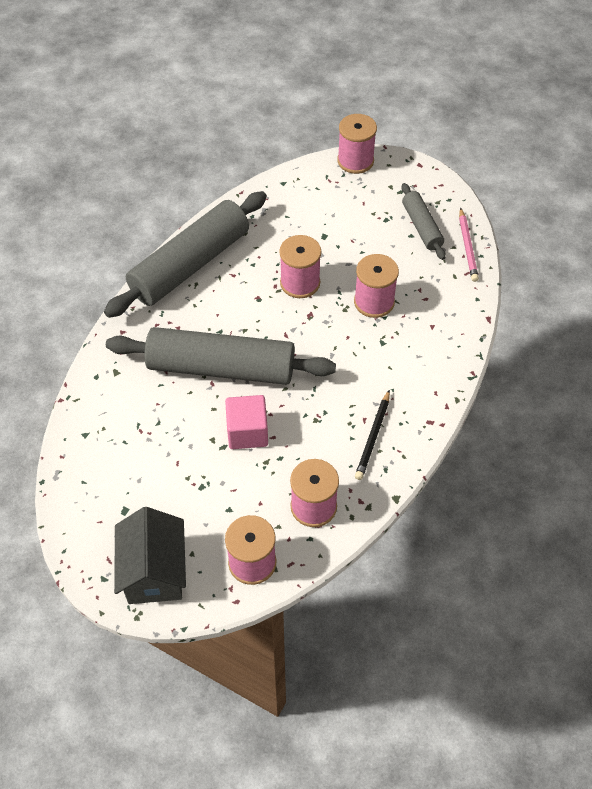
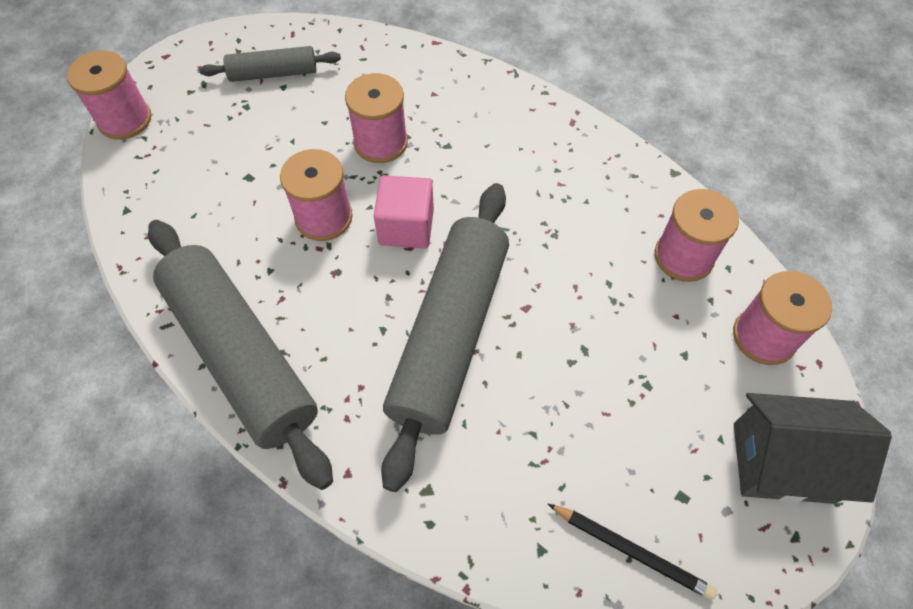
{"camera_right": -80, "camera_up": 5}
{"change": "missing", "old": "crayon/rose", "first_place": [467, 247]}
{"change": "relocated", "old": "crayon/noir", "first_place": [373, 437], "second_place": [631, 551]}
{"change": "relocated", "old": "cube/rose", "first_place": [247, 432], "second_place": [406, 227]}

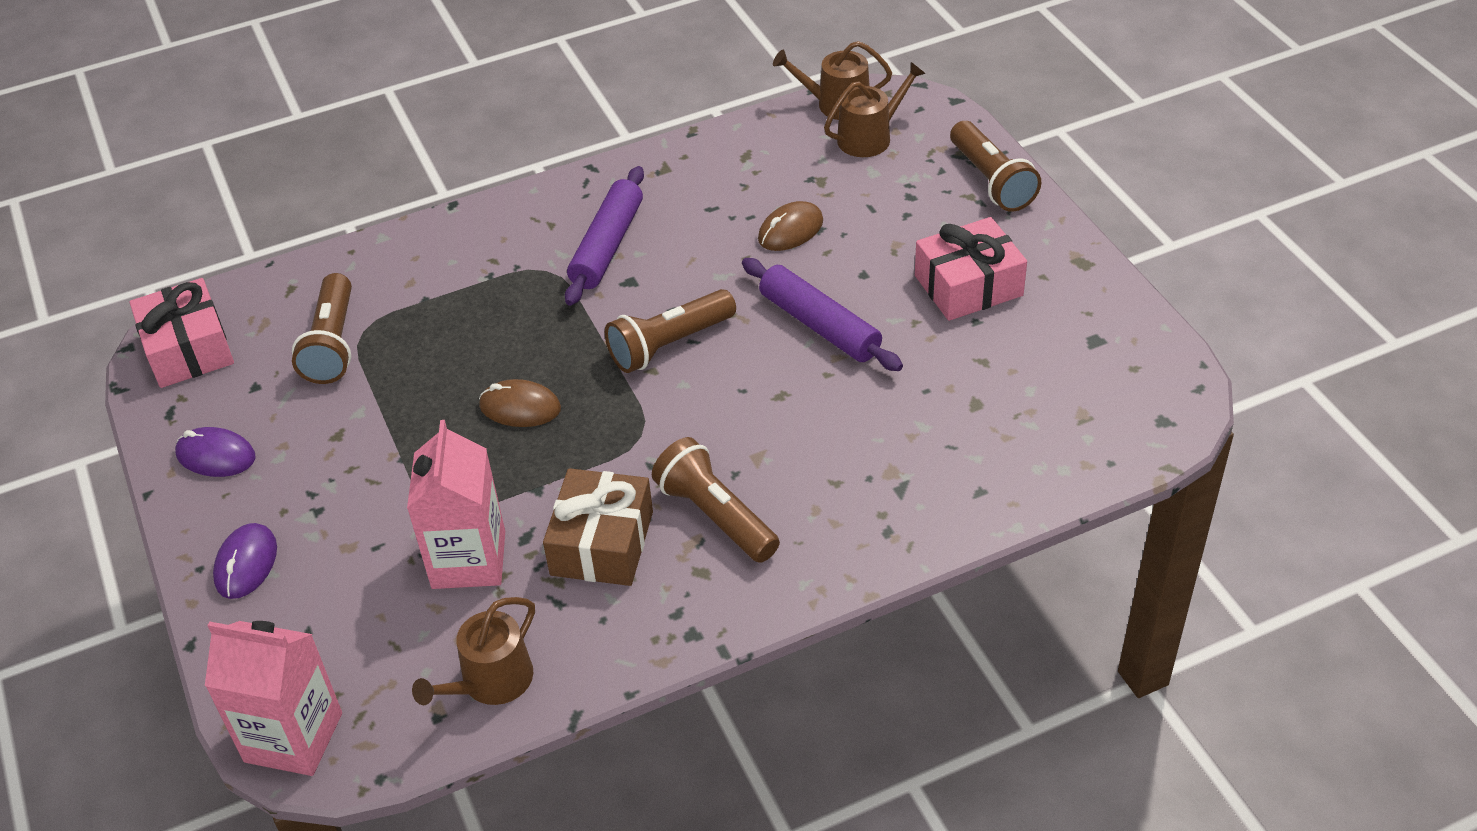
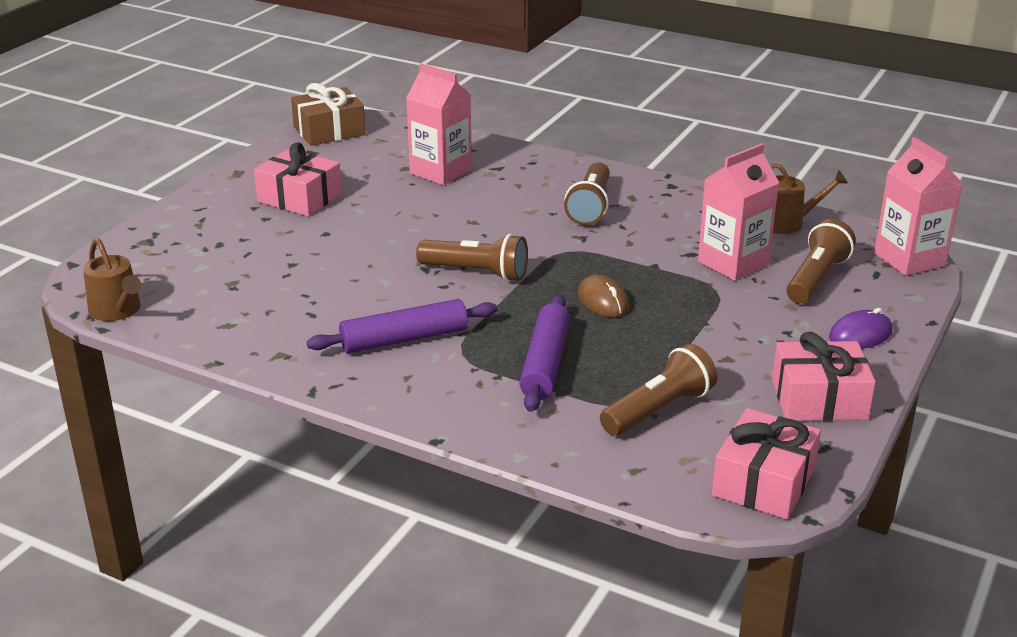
{"camera_right": -130, "camera_up": -15}
{"change": "missing", "old": "arrosoir/marron", "first_place": [870, 137]}
{"change": "relocated", "old": "lampe de poche/marron", "first_place": [991, 181], "second_place": [816, 278]}
{"change": "missing", "old": "souris/marron", "first_place": [790, 230]}
{"change": "relocated", "old": "rouleau à pâtisserie/violet", "first_place": [819, 325], "second_place": [545, 363]}
{"change": "exchanged", "old": "souris/violet", "new": "cadeau/rose", "first_place": [216, 456], "second_place": [819, 399]}
{"change": "relocated", "old": "cadeau/marron", "first_place": [602, 543], "second_place": [329, 131]}
{"change": "appeared", "new": "brique de lait/rose", "second_place": [440, 172]}

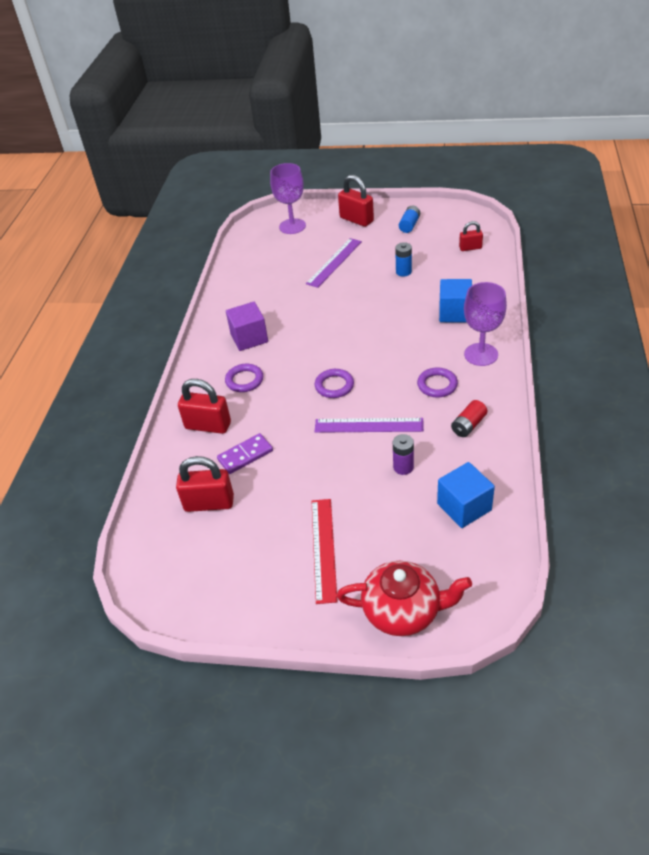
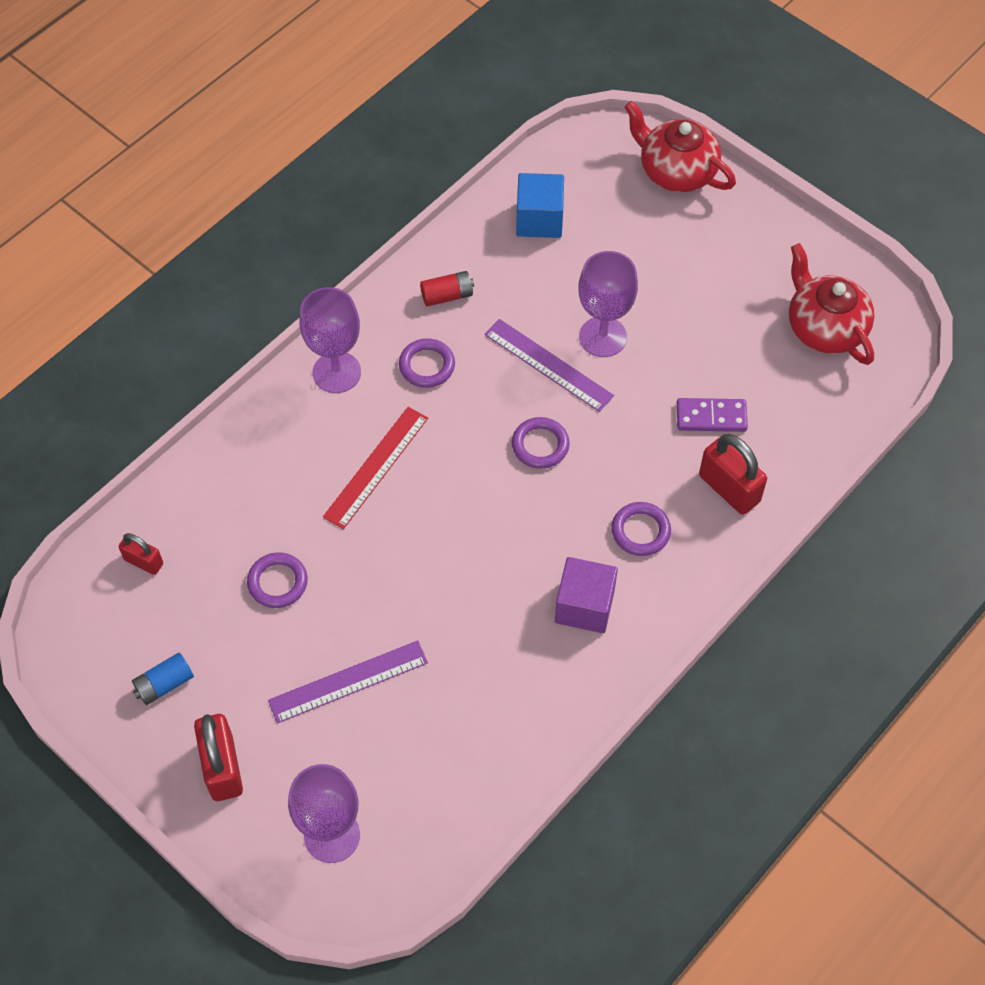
{"camera_right": -150, "camera_up": 15}
{"change": "exchanged", "old": "pile/bleu", "new": "anneau/violet", "first_place": [403, 272], "second_place": [277, 582]}
{"change": "missing", "old": "cube/bleu", "first_place": [455, 313]}
{"change": "missing", "old": "pile/violet", "first_place": [403, 467]}
{"change": "missing", "old": "cadenas/rouge", "first_place": [209, 503]}
{"change": "relocated", "old": "règle/rouge", "first_place": [323, 549], "second_place": [376, 467]}
{"change": "appeared", "new": "théière/rouge", "second_place": [824, 328]}
{"change": "appeared", "new": "verre à pied/violet", "second_place": [602, 337]}

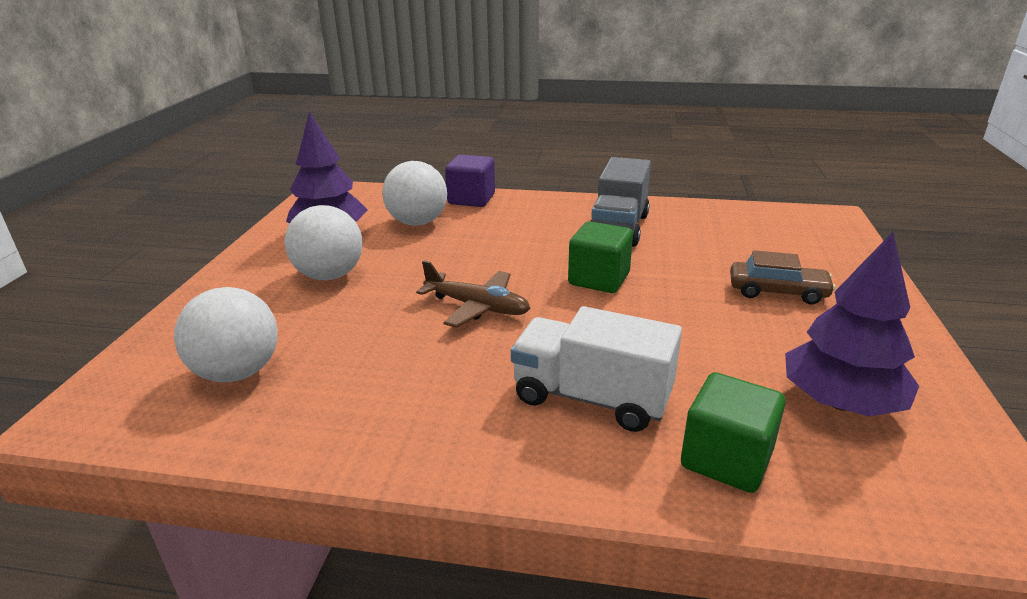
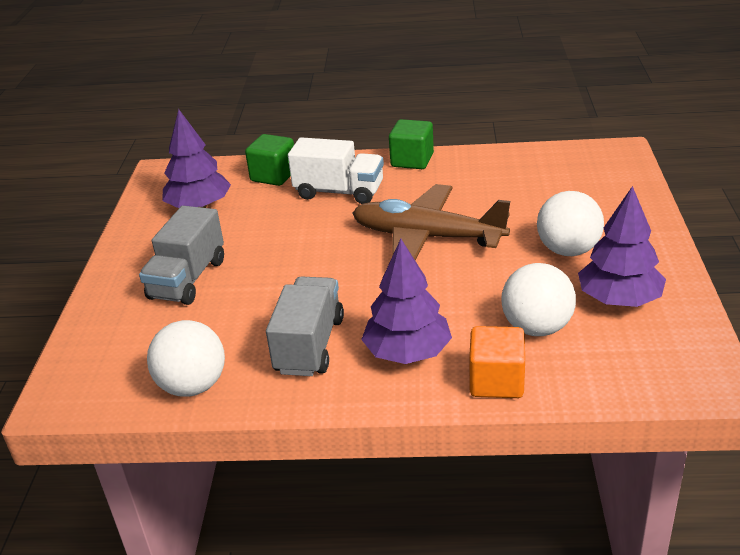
{"camera_right": 175, "camera_up": 5}
{"change": "colour", "old": "cube/violet", "new": "cube/orange", "first_place": [471, 199], "second_place": [496, 381]}
{"change": "relocated", "old": "cube/vert", "first_place": [599, 279], "second_place": [412, 160]}
{"change": "exchanged", "old": "voiture/marron", "new": "camion/gris", "first_place": [777, 292], "second_place": [188, 279]}
{"change": "size", "old": "avion/marron", "first_place": [477, 307], "second_place": [427, 237], "factor": 1.73}
{"change": "relocated", "old": "balle/blanc", "first_place": [238, 372], "second_place": [193, 386]}
{"change": "appeared", "new": "arbre/violet", "second_place": [407, 353]}

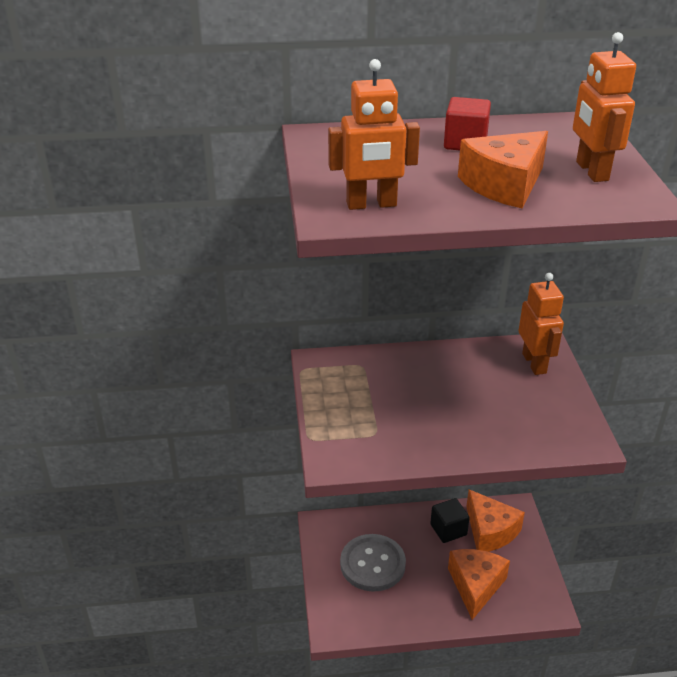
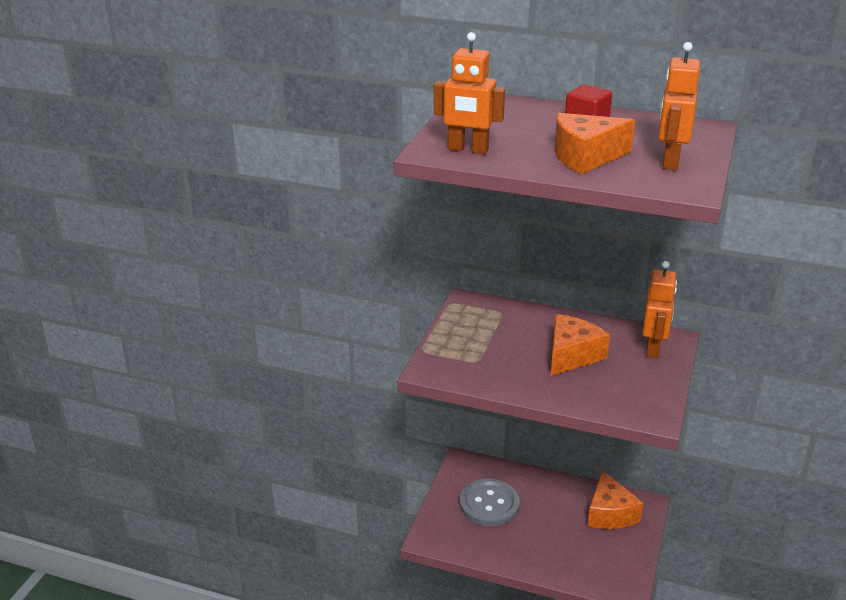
{"camera_right": 25, "camera_up": -5}
{"change": "missing", "old": "cube/noir", "first_place": [448, 530]}
{"change": "relocated", "old": "fromage/orange", "first_place": [475, 586], "second_place": [571, 355]}

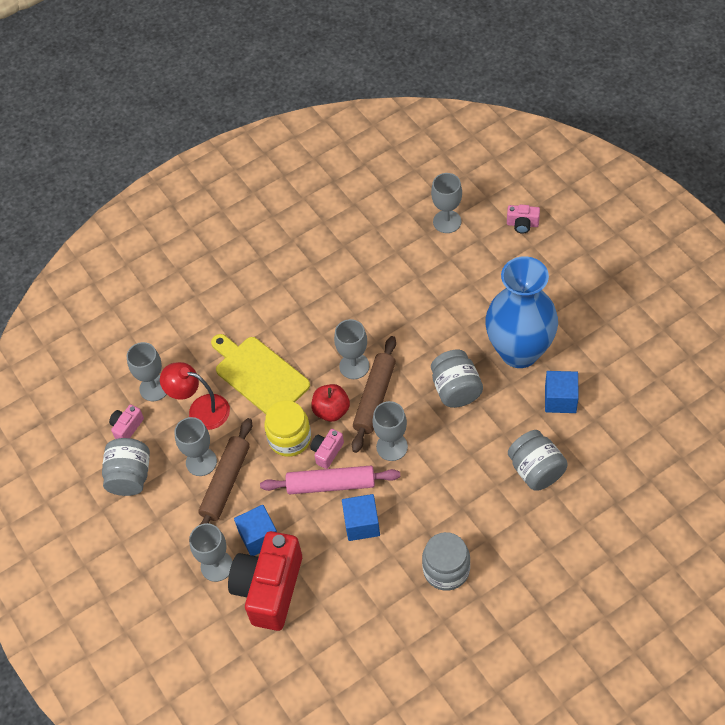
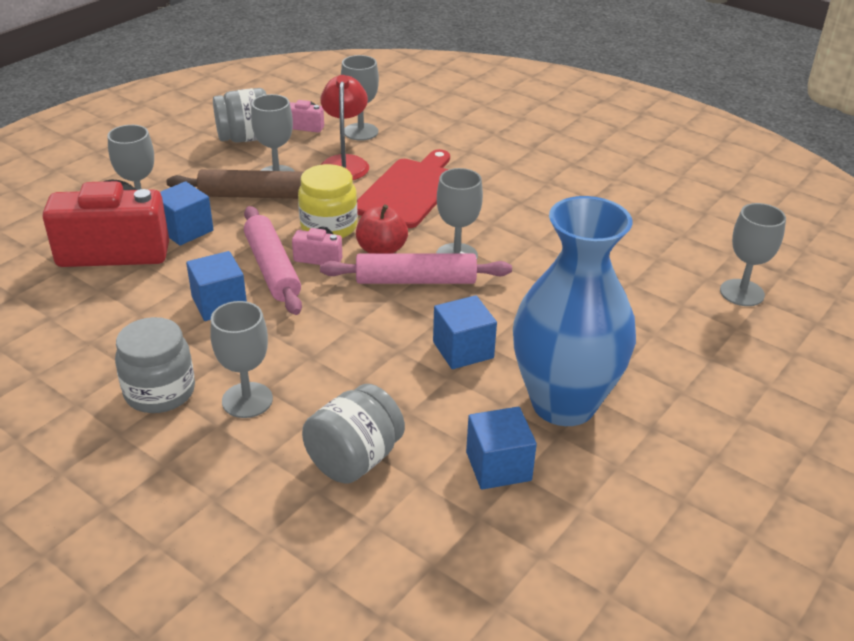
{"camera_right": 65, "camera_up": -20}
{"change": "missing", "old": "appareil photo/rose", "first_place": [522, 224]}
{"change": "colour", "old": "planche à découper/jaune", "new": "planche à découper/rouge", "first_place": [259, 375], "second_place": [409, 191]}
{"change": "colour", "old": "rouleau à pâtisserie/marron", "new": "rouleau à pâtisserie/rose", "first_place": [375, 398], "second_place": [416, 280]}
{"change": "exchanged", "old": "bocal/gris", "new": "cube/bleu", "first_place": [456, 389], "second_place": [463, 350]}
{"change": "relocated", "old": "verre à pied/gris", "first_place": [392, 447], "second_place": [247, 400]}

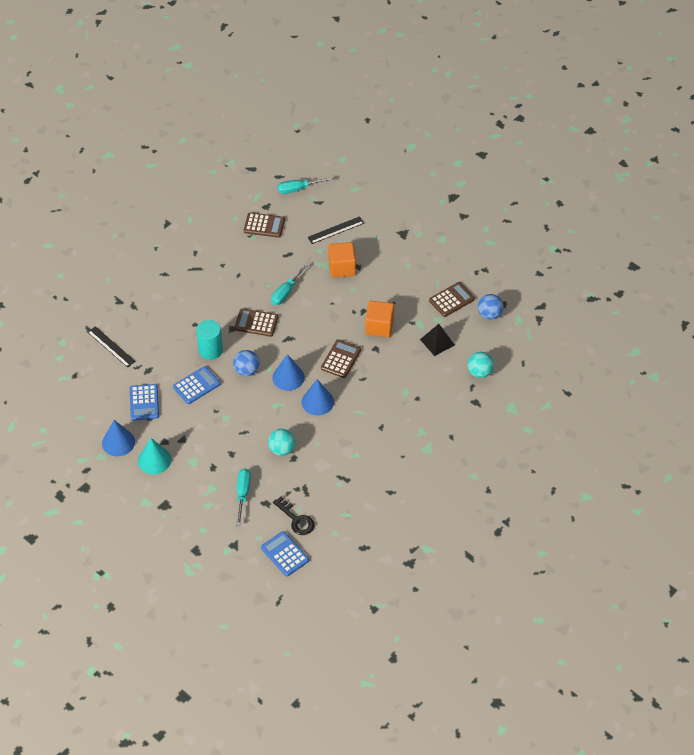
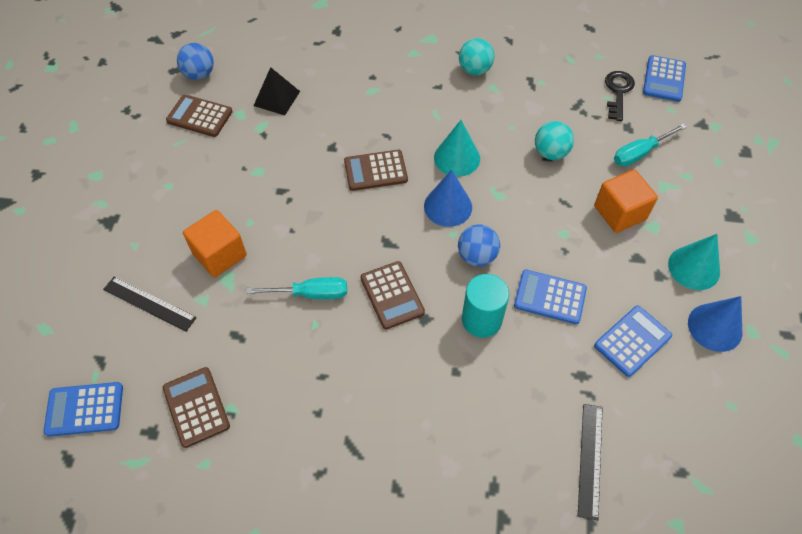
{"camera_right": -125, "camera_up": 5}
{"change": "exchanged", "old": "tournevis/turquoise", "new": "calculatrice/bleu", "first_place": [297, 189], "second_place": [84, 409]}
{"change": "relocated", "old": "cube/orange", "first_place": [379, 326], "second_place": [619, 213]}
{"change": "relocated", "old": "balle/turquoise", "first_place": [479, 372], "second_place": [475, 70]}
{"change": "colour", "old": "cône/bleu", "new": "cône/turquoise", "first_place": [317, 402], "second_place": [457, 158]}

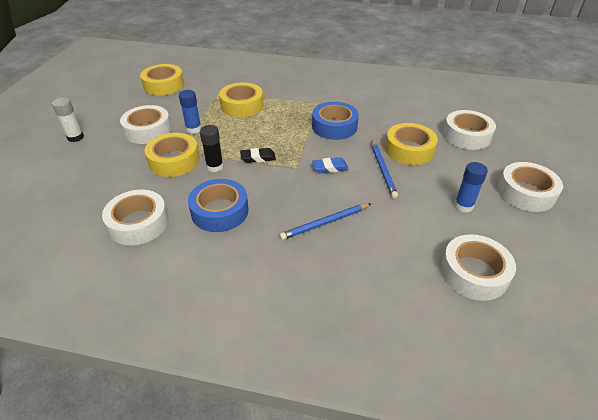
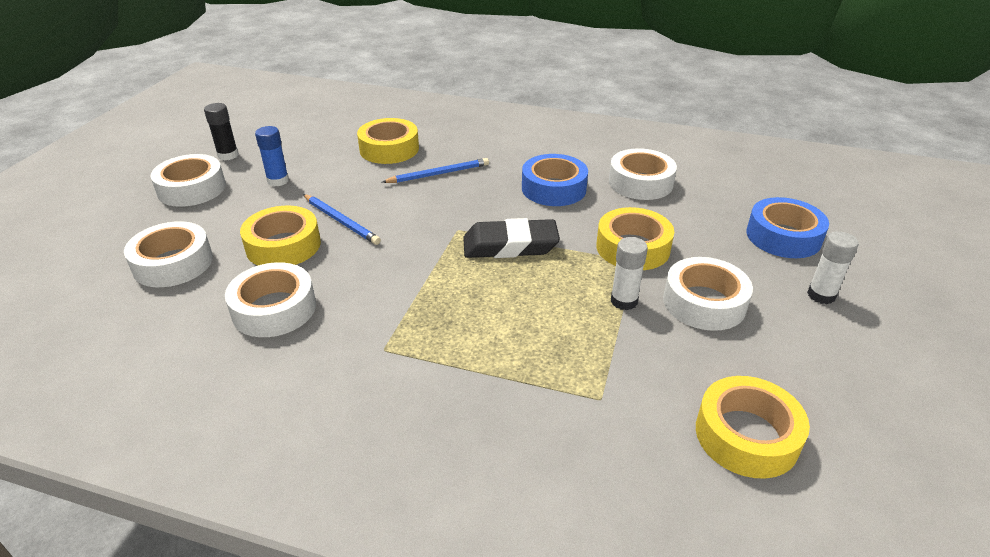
{"camera_right": -175, "camera_up": -5}
{"change": "relocated", "old": "ruban adhésif/jaune", "first_place": [242, 105], "second_place": [389, 149]}
{"change": "colour", "old": "bâton de colle/bleu", "new": "bâton de colle/blanc", "first_place": [193, 129], "second_place": [624, 301]}
{"change": "relocated", "old": "ruban adhésif/bleu", "first_place": [334, 126], "second_place": [783, 236]}
{"change": "relocated", "old": "bâton de colle/noir", "first_place": [215, 167], "second_place": [228, 155]}
{"change": "spun", "old": "crayon/bleu", "first_place": [383, 170], "second_place": [341, 221], "degrees": 135}
{"change": "size", "old": "gomme/noir", "first_place": [258, 158], "second_place": [510, 246], "factor": 1.86}
{"change": "missing", "old": "gomme/bleu", "first_place": [330, 168]}
{"change": "relocated", "old": "ruban adhésif/blanc", "first_place": [474, 273], "second_place": [274, 309]}

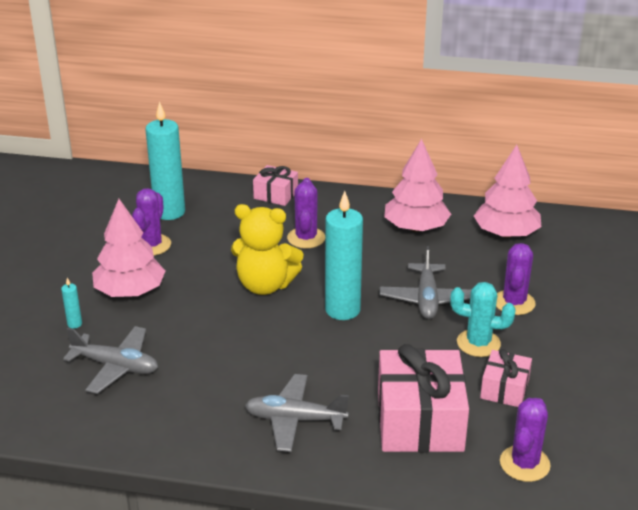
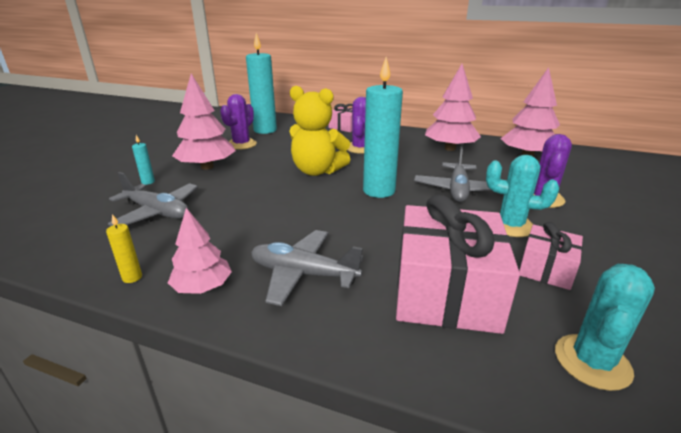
{"camera_right": 10, "camera_up": -5}
{"change": "colour", "old": "cactus/violet", "new": "cactus/turquoise", "first_place": [524, 464], "second_place": [592, 362]}
{"change": "appeared", "new": "arbre/rose", "second_place": [202, 287]}
{"change": "appeared", "new": "bougie/jaune", "second_place": [132, 277]}

